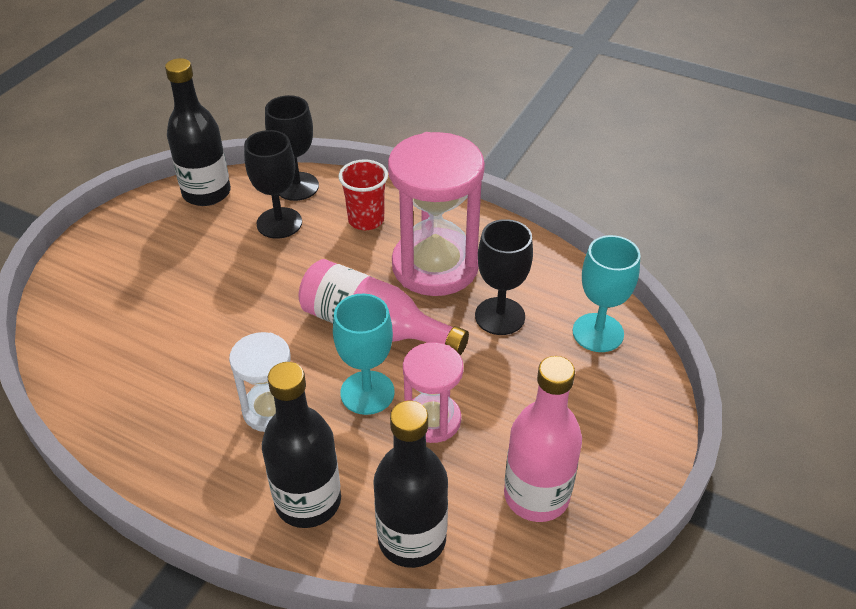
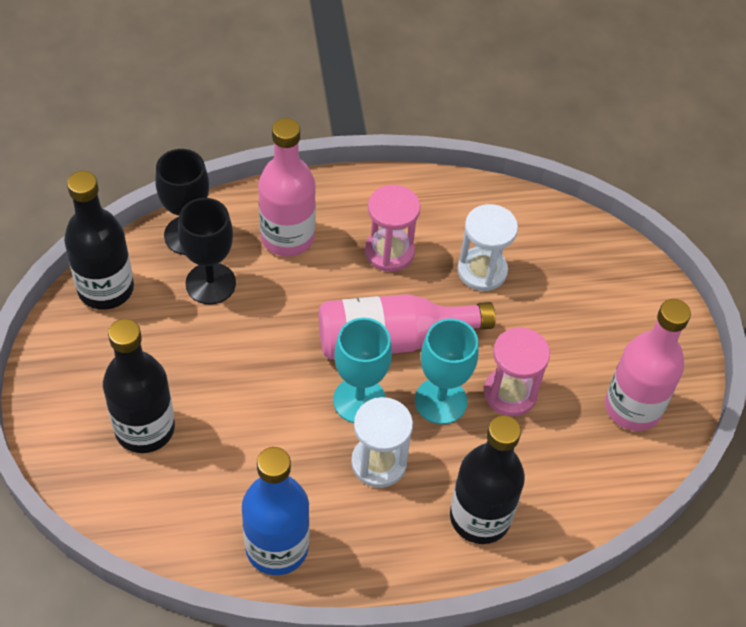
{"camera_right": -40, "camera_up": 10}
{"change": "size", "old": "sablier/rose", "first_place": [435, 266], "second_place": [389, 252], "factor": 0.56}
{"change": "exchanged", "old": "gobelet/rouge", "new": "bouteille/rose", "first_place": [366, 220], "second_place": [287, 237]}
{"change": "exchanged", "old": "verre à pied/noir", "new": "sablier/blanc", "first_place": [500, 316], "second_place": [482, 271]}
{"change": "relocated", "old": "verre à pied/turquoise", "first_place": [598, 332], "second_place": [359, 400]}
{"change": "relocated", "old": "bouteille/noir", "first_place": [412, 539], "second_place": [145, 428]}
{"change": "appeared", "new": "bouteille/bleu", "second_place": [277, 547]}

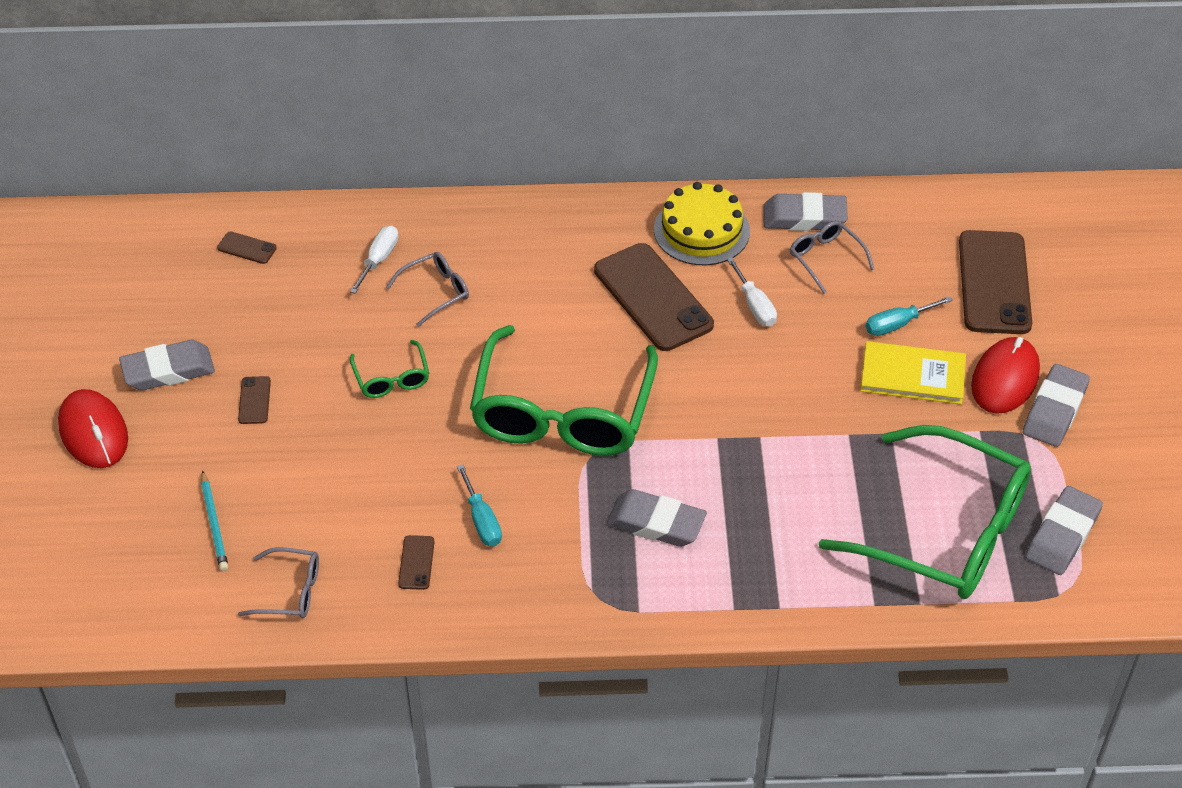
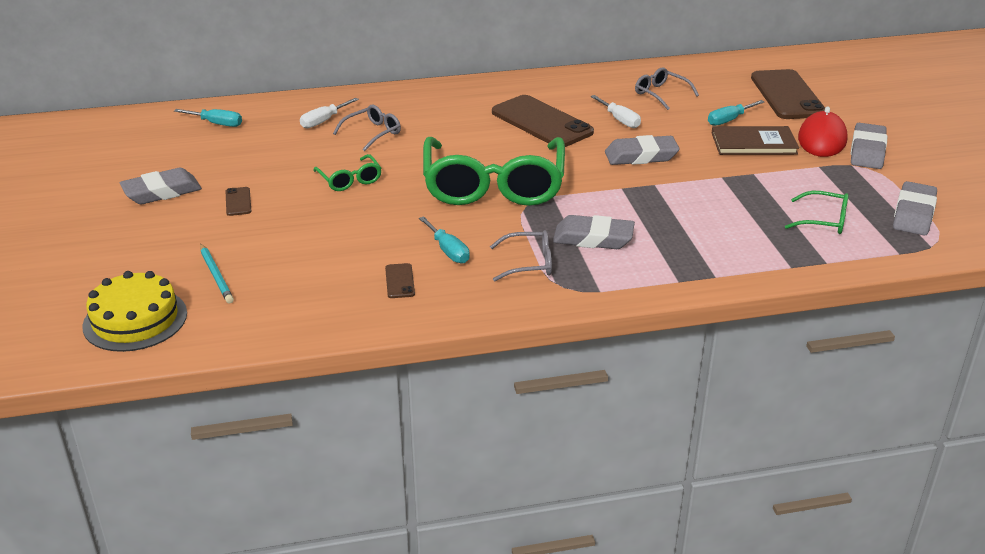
{"camera_right": -10, "camera_up": -15}
{"change": "relocated", "old": "gâteau/jaune", "first_place": [701, 230], "second_place": [135, 319]}
{"change": "relocated", "old": "gomme/gris", "first_place": [804, 217], "second_place": [641, 156]}
{"change": "spun", "old": "tournevis/blanc", "first_place": [379, 259], "second_place": [323, 121], "degrees": -150}
{"change": "exchanged", "old": "téléphone/marron", "new": "tournevis/turquoise", "first_place": [247, 248], "second_place": [217, 124]}
{"change": "colour", "old": "livre/jaune", "new": "livre/marron", "first_place": [912, 375], "second_place": [753, 143]}
{"change": "missing", "old": "souris/rouge", "first_place": [94, 432]}
{"change": "size", "old": "lunettes/vert", "first_place": [945, 532], "second_place": [824, 221], "factor": 0.43}
{"change": "relocated", "old": "lunettes/gris", "first_place": [290, 591], "second_place": [529, 263]}

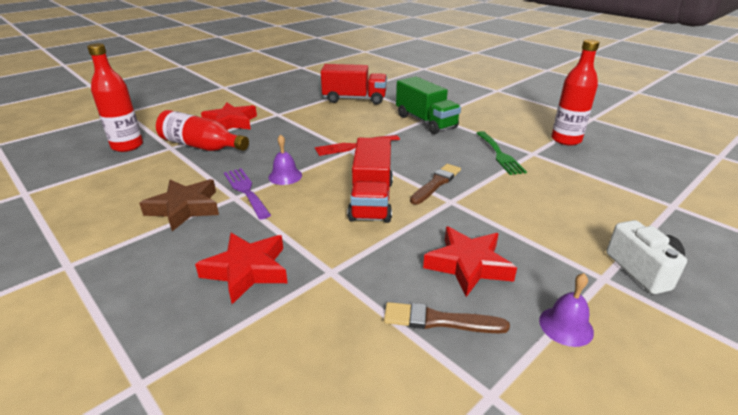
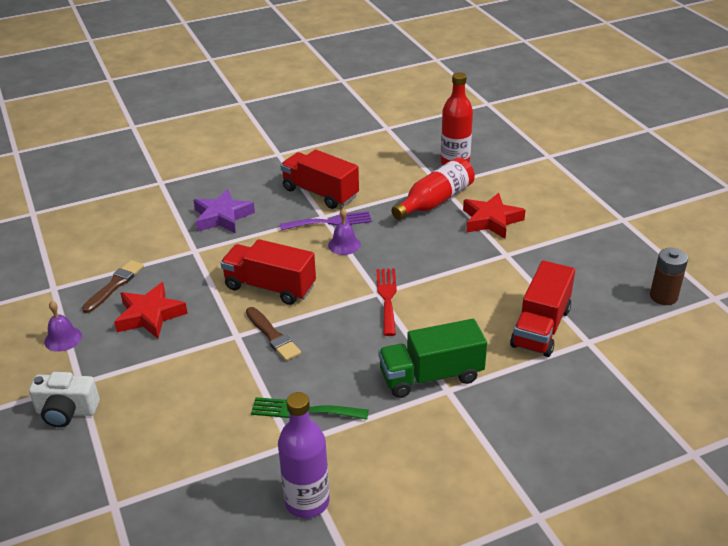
{"camera_right": 110, "camera_up": 5}
{"change": "colour", "old": "bouteille/rouge", "new": "bouteille/violet", "first_place": [566, 140], "second_place": [307, 502]}
{"change": "exchanged", "old": "étoile/marron", "new": "camion/rouge", "first_place": [184, 208], "second_place": [320, 193]}
{"change": "colour", "old": "étoile/rouge", "new": "étoile/violet", "first_place": [247, 270], "second_place": [222, 217]}
{"change": "appeared", "new": "pile/marron", "second_place": [663, 296]}

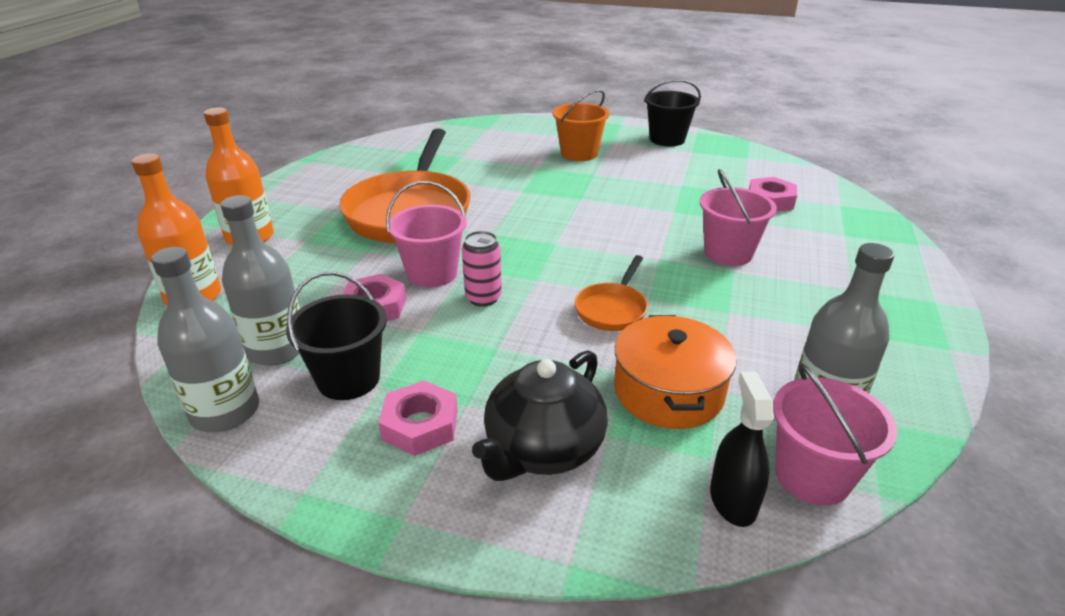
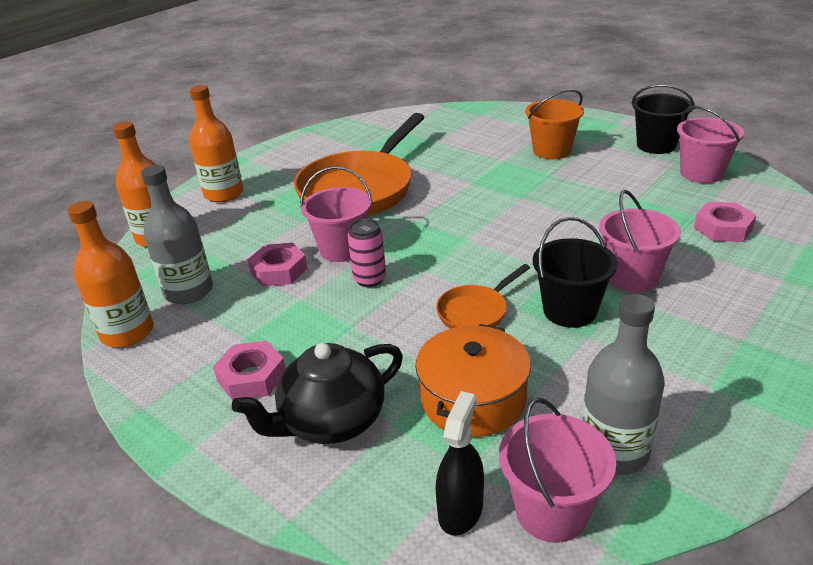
{"camera_right": 25, "camera_up": 0}
{"change": "colour", "old": "bouteille/gris", "new": "bouteille/orange", "first_place": [225, 411], "second_place": [127, 333]}
{"change": "relocated", "old": "seau/noir", "first_place": [348, 379], "second_place": [569, 311]}
{"change": "appeared", "new": "seau/rose", "second_place": [701, 173]}

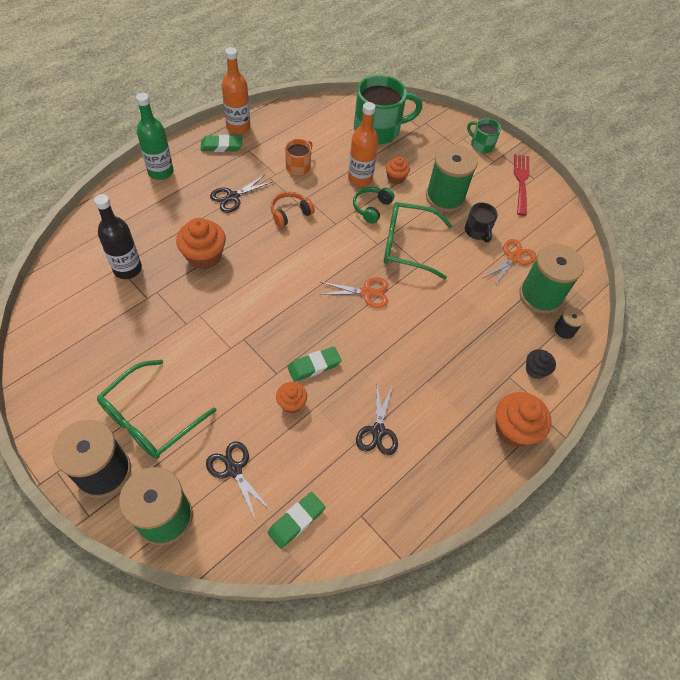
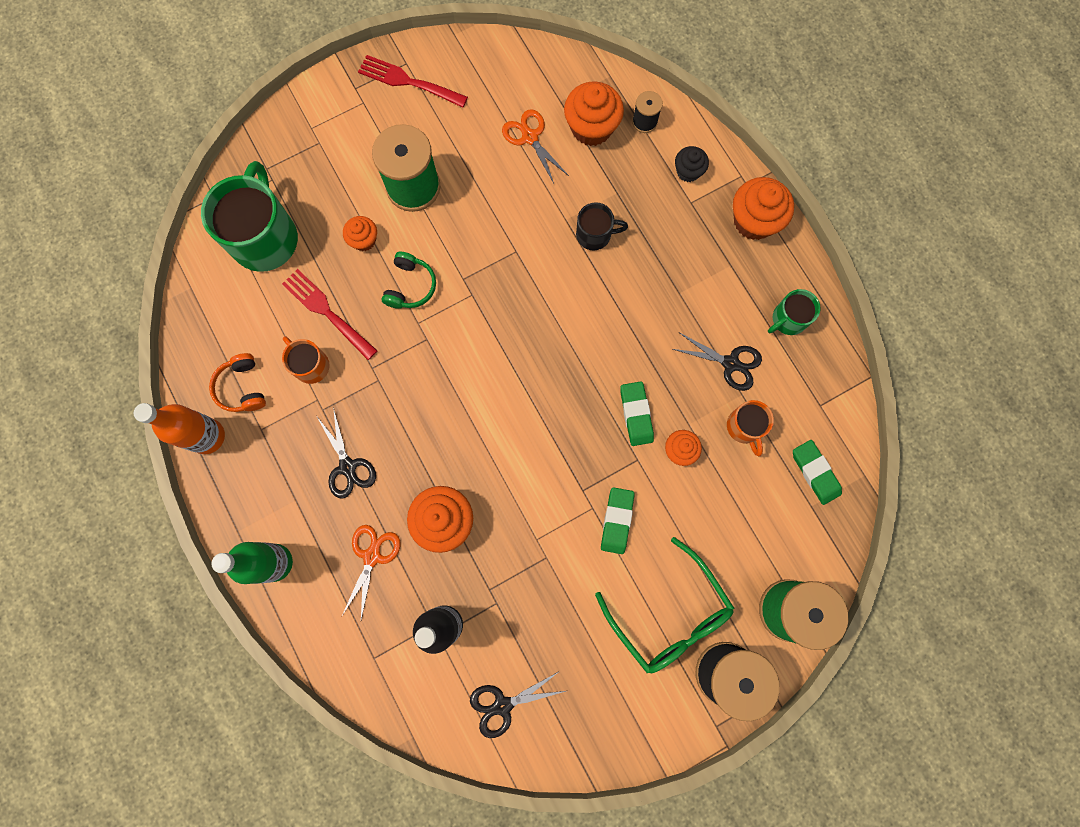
{"camera_right": -70, "camera_up": 20}
{"change": "missing", "old": "bouteille/orange", "first_place": [360, 178]}
{"change": "relocated", "old": "tasse/vert", "first_place": [481, 145], "second_place": [788, 319]}
{"change": "relocated", "old": "gomme/vert", "first_place": [221, 146], "second_place": [617, 521]}
{"change": "spun", "old": "casque audio/vert", "first_place": [371, 208], "second_place": [410, 286], "degrees": -120}
{"change": "relocated", "old": "casque audio/orange", "first_place": [290, 213], "second_place": [242, 387]}
{"change": "missing", "old": "lunettes/vert", "first_place": [407, 245]}
{"change": "relocated", "old": "tasse/noir", "first_place": [477, 231], "second_place": [595, 234]}
{"change": "exchanged", "old": "bobine/vert", "new": "muffin/orange", "first_place": [540, 296], "second_place": [591, 128]}
{"change": "relocated", "old": "ciseaux/orange", "first_place": [366, 292], "second_place": [372, 556]}
{"change": "relocated", "old": "ciseaux/noir", "first_place": [233, 469], "second_place": [502, 705]}
{"change": "appeared", "new": "fourchette/rouge", "second_place": [327, 312]}
{"change": "appeared", "new": "tasse/orange", "second_place": [744, 427]}

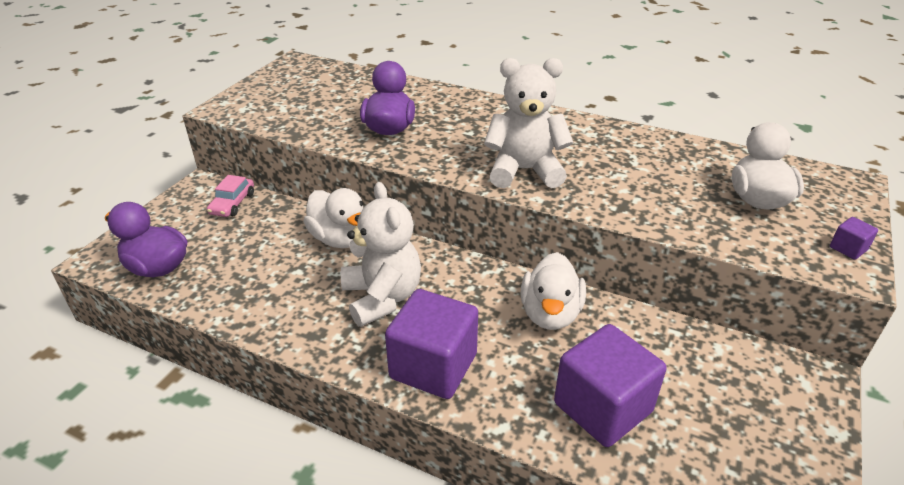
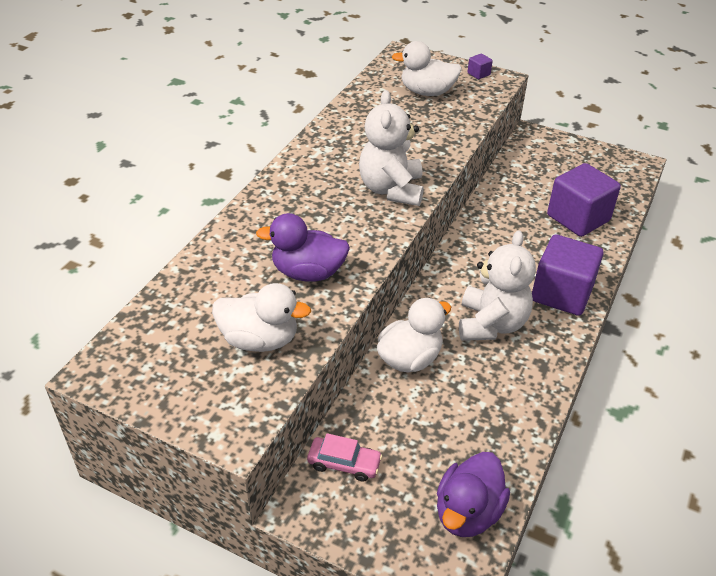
{"camera_right": -90, "camera_up": 5}
{"change": "spun", "old": "ours en peluche/blanc", "first_place": [382, 297], "second_place": [491, 324], "degrees": 120}
{"change": "relocated", "old": "canard/blanc", "first_place": [550, 314], "second_place": [259, 340]}

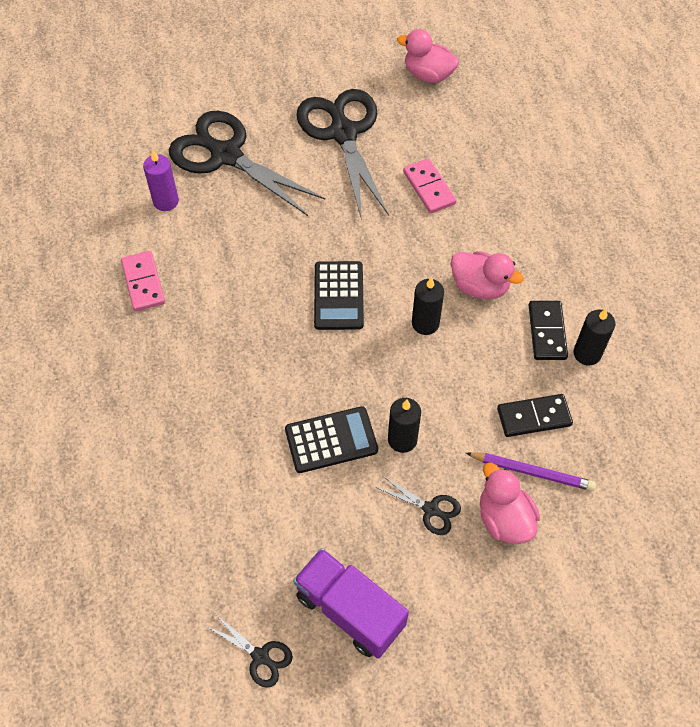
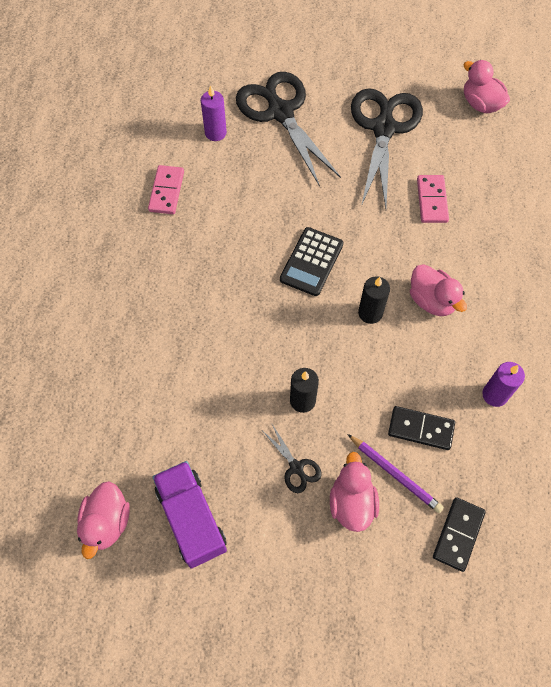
{"camera_right": 25, "camera_up": 5}
{"change": "relocated", "old": "domino/noir", "first_place": [547, 332], "second_place": [458, 534]}
{"change": "colour", "old": "bougie/noir", "new": "bougie/violet", "first_place": [587, 354], "second_place": [495, 395]}
{"change": "missing", "old": "calculatrice/noir", "first_place": [331, 440]}
{"change": "exchanged", "old": "ciseaux/noir", "new": "canard/rose", "first_place": [260, 656], "second_place": [107, 522]}

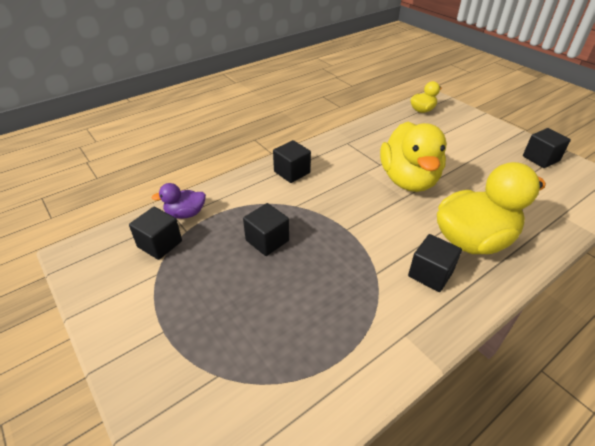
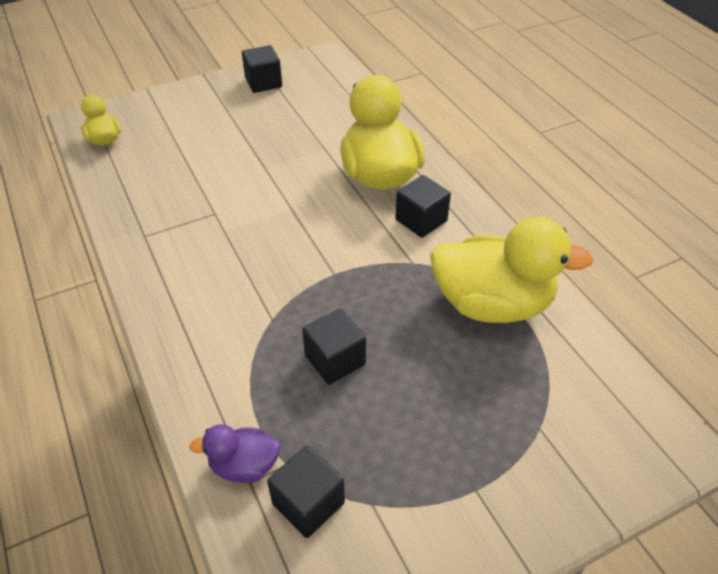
{"camera_right": -80, "camera_up": 5}
{"change": "relocated", "old": "canard/jaune", "first_place": [408, 180], "second_place": [492, 304]}
{"change": "missing", "old": "cube/noir", "first_place": [292, 172]}
{"change": "spun", "old": "canard/violet", "first_place": [185, 214], "second_place": [244, 466], "degrees": 90}

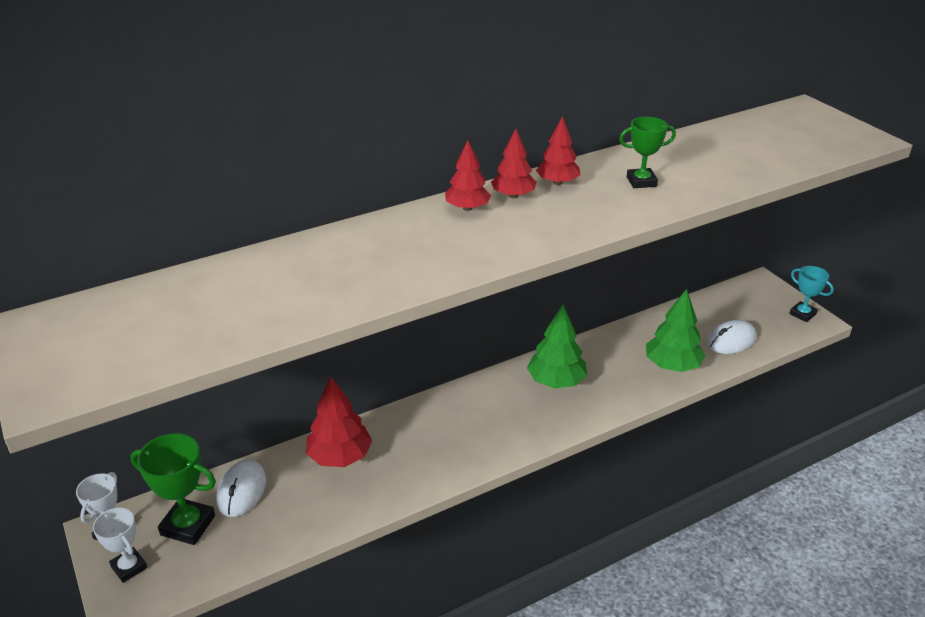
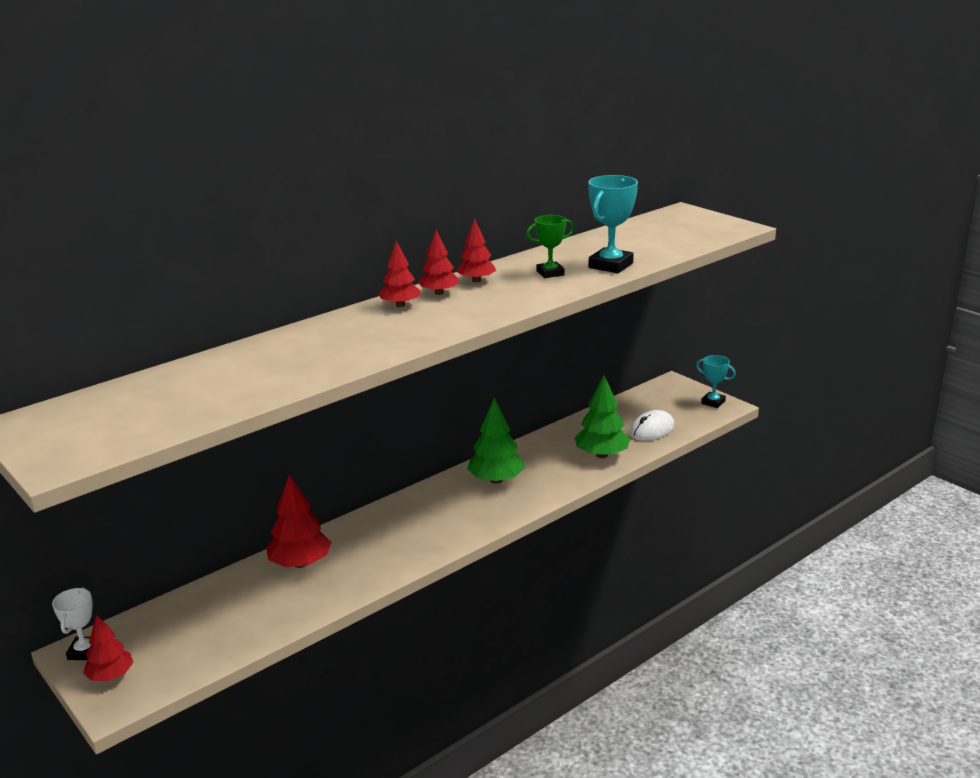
{"camera_right": -10, "camera_up": -10}
{"change": "missing", "old": "trophée/vert", "first_place": [188, 525]}
{"change": "missing", "old": "souris/blanc", "first_place": [242, 490]}
{"change": "exchanged", "old": "trophée/blanc", "new": "arbre/rouge", "first_place": [129, 567], "second_place": [111, 676]}
{"change": "appeared", "new": "trophée/turquoise", "second_place": [610, 265]}

